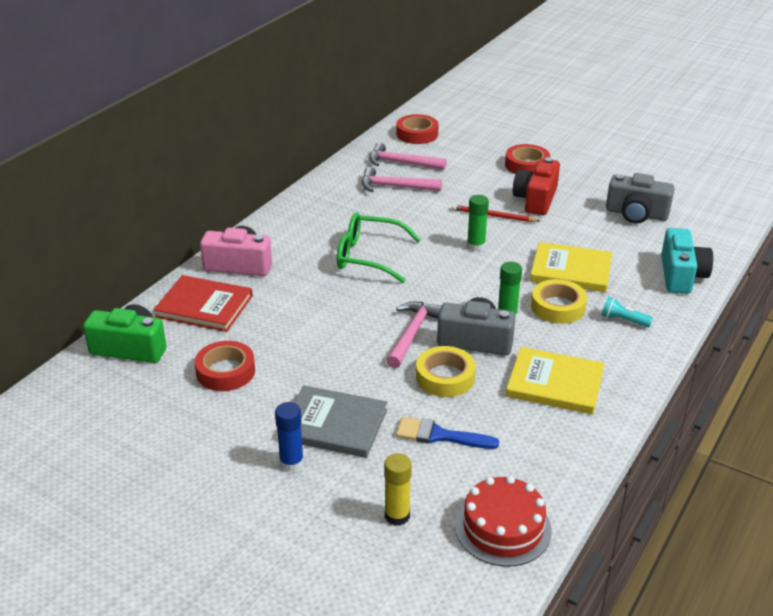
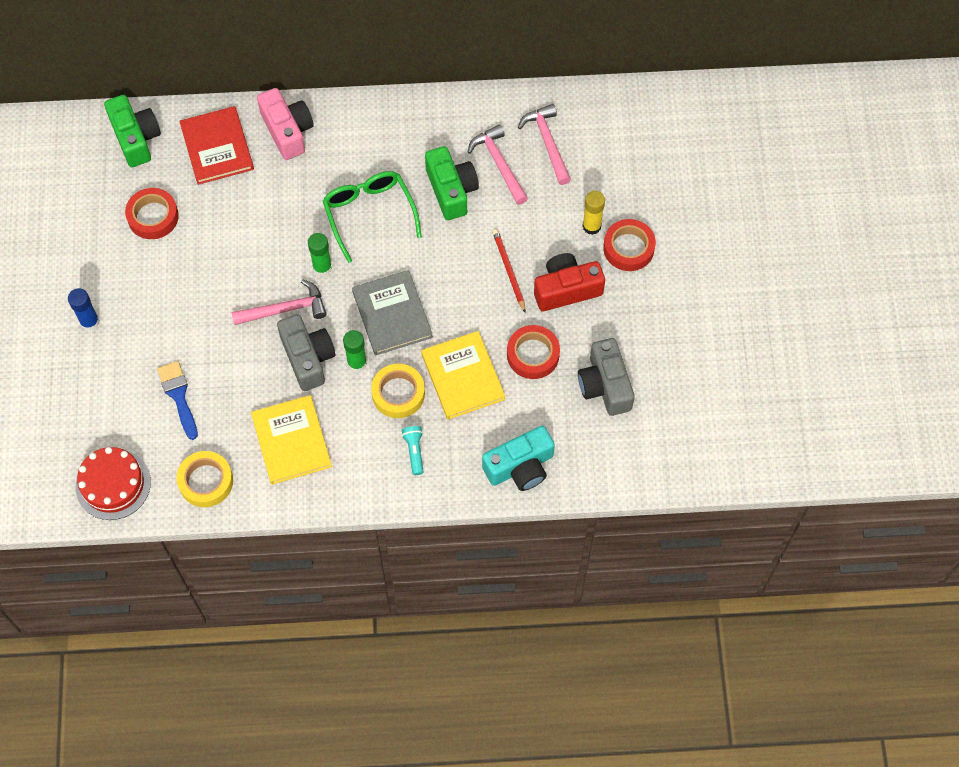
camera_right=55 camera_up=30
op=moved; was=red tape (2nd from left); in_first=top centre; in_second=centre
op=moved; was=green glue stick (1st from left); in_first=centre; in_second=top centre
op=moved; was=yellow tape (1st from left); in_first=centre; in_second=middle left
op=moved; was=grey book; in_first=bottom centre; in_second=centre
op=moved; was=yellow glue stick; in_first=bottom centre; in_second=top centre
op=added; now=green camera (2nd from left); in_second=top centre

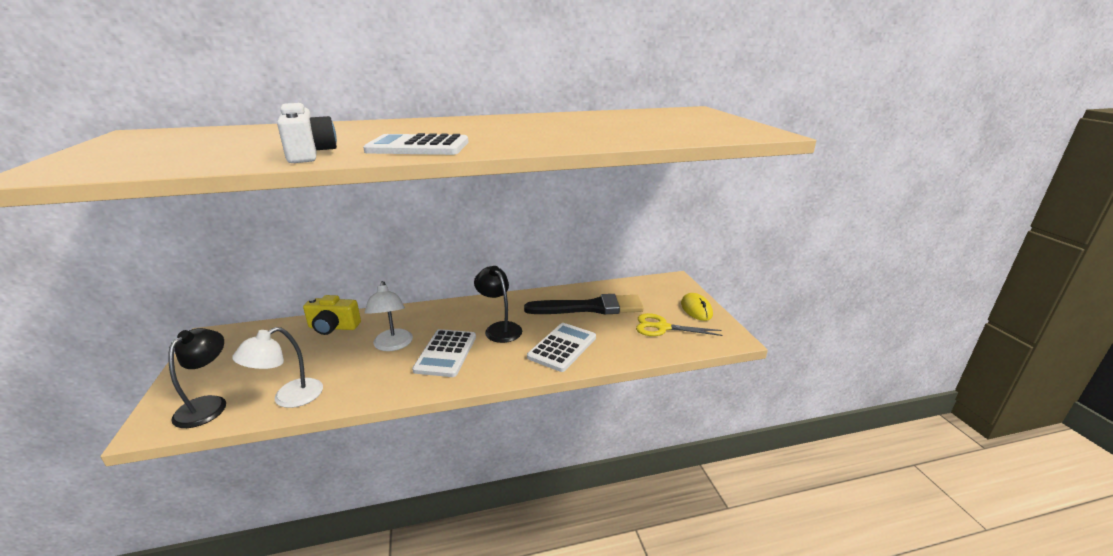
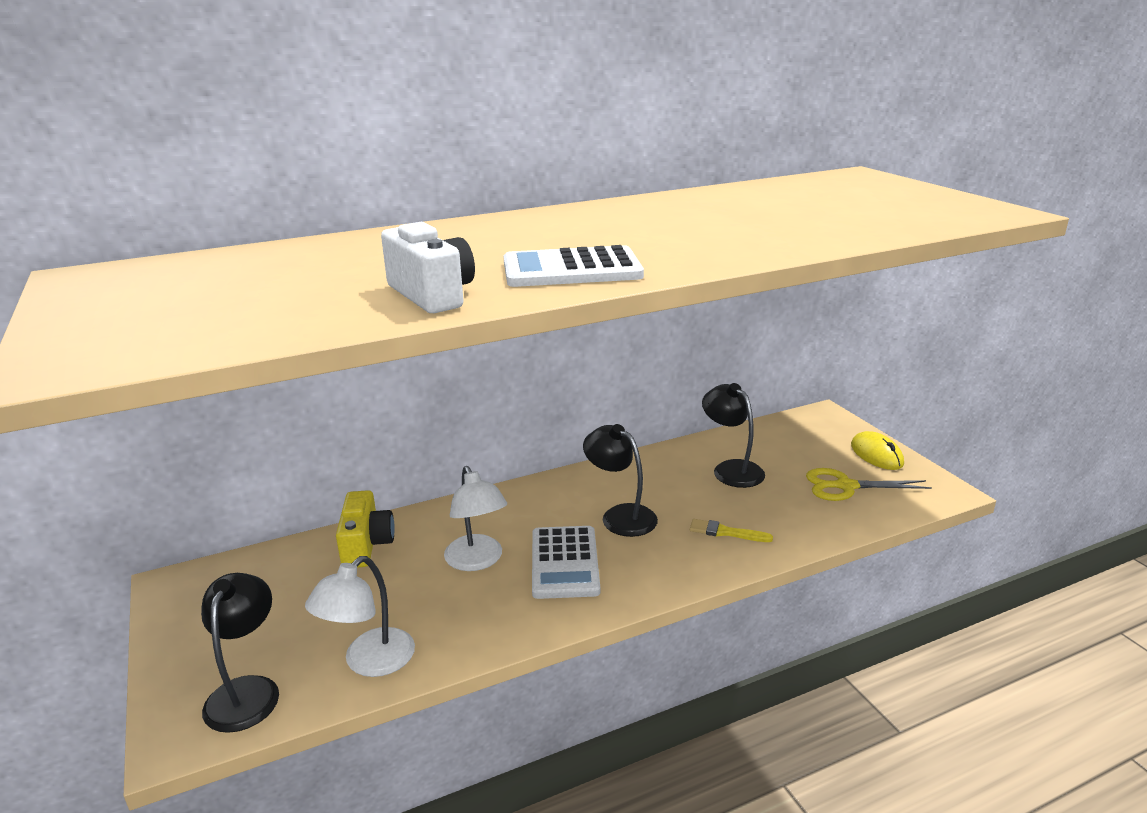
camera_right=-10 camera_up=0
op=replaced; was=black brush; now=black lamp (3rd from left); in_first=centre; in_second=centre
op=turned; was=yellow camera; in_first=middle left; in_second=middle left; clockwise=-90
op=replaced; was=white calculator (3rd from left); now=yellow brush; in_first=centre; in_second=centre

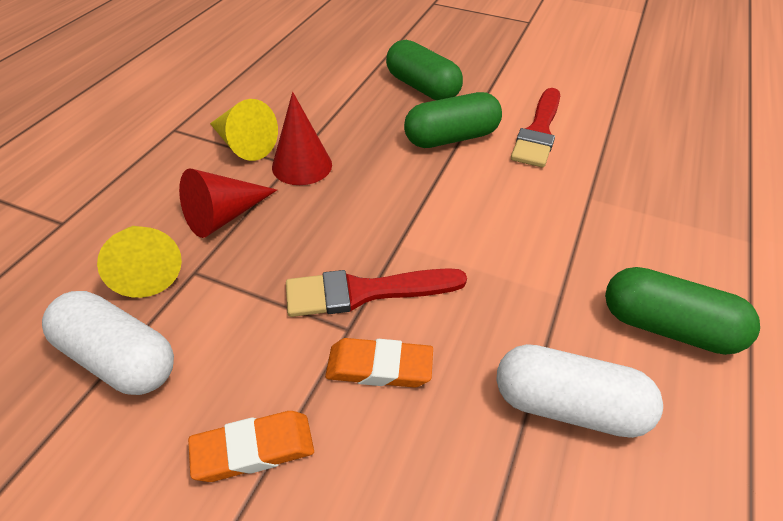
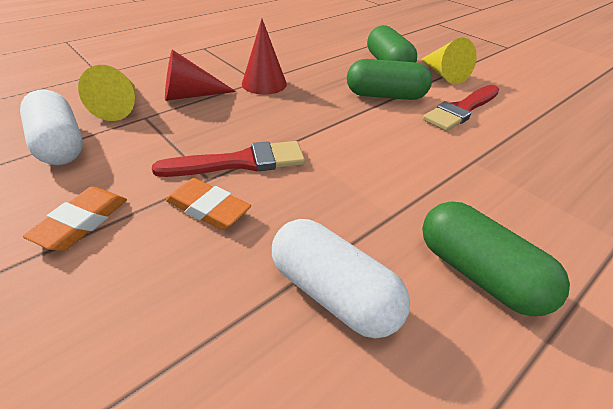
camera_right=25 camera_up=-5
op=moved; was=yellow cone (2nd from left); in_first=top left; in_second=top right
op=turned; was=red brush (1st from left); in_first=centre; in_second=centre; clockwise=150
op=turned; was=orange eraser (1st from left); in_first=bottom left; in_second=middle left; clockwise=-75

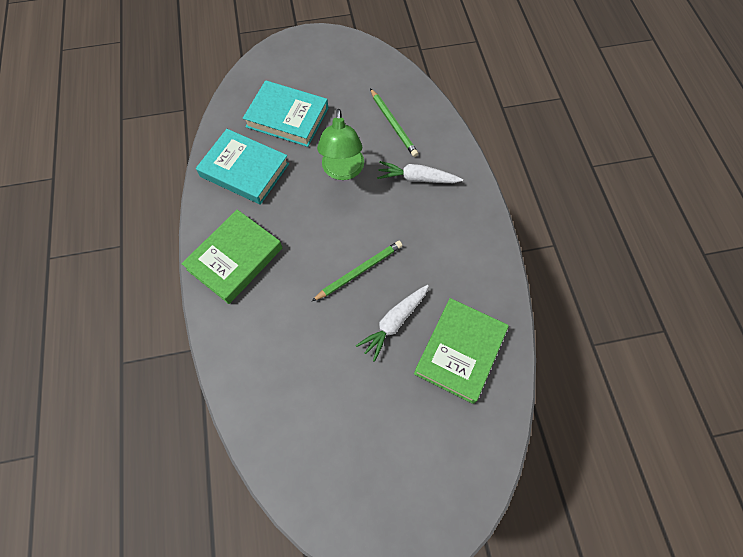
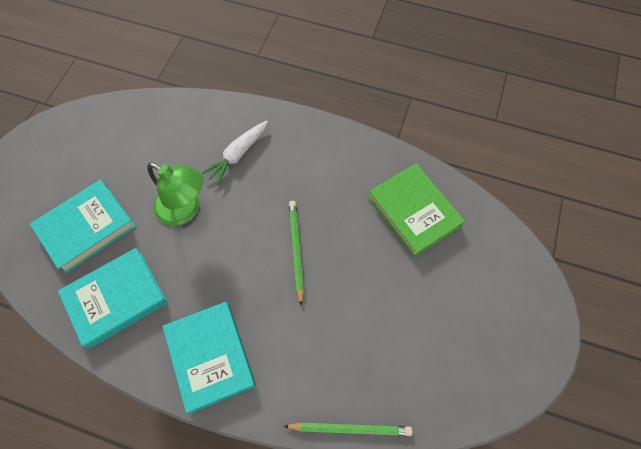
camera_right=-60 camera_up=0
op=moved; was=green pencil (2nd from left); in_first=top centre; in_second=bottom centre
op=recoloured; was=green book (1st from left); now=turquoise book (3rd from left); in_first=middle left; in_second=bottom left
op=removed; was=white carrot (1st from left); in_first=centre

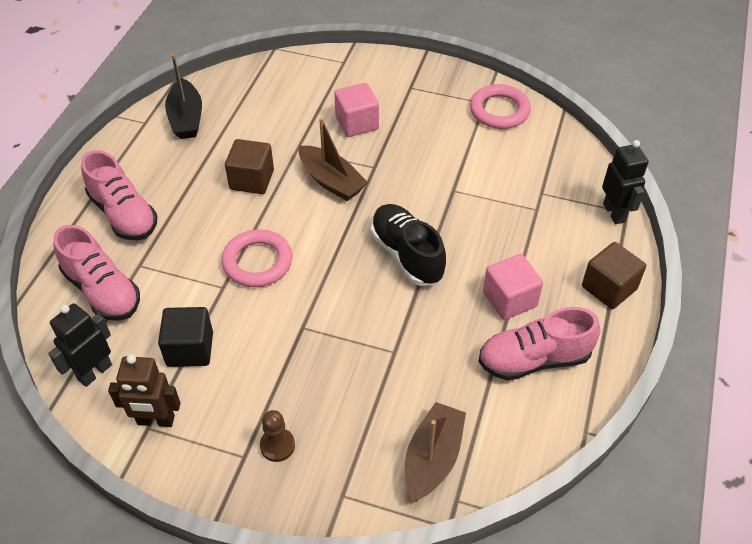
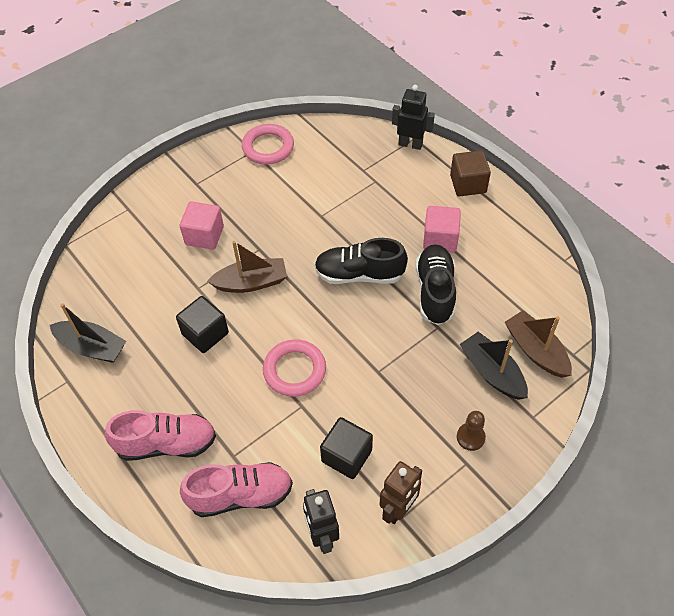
camera_right=-55 camera_up=5
op=recoloured; was=brown cube (1st from left); now=black cube (1st from left); in_first=top left; in_second=middle left
op=removed; was=pink shoe (3rd from left); in_first=middle right
op=added; now=black shoe (2nd from left); in_second=centre
op=added; now=black boat (2nd from left); in_second=middle right

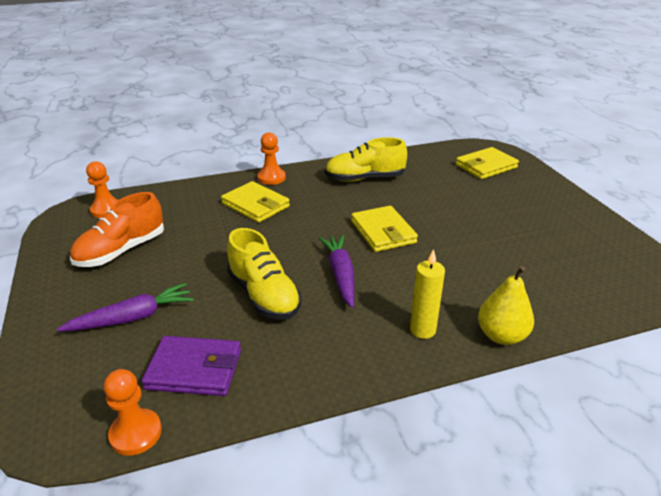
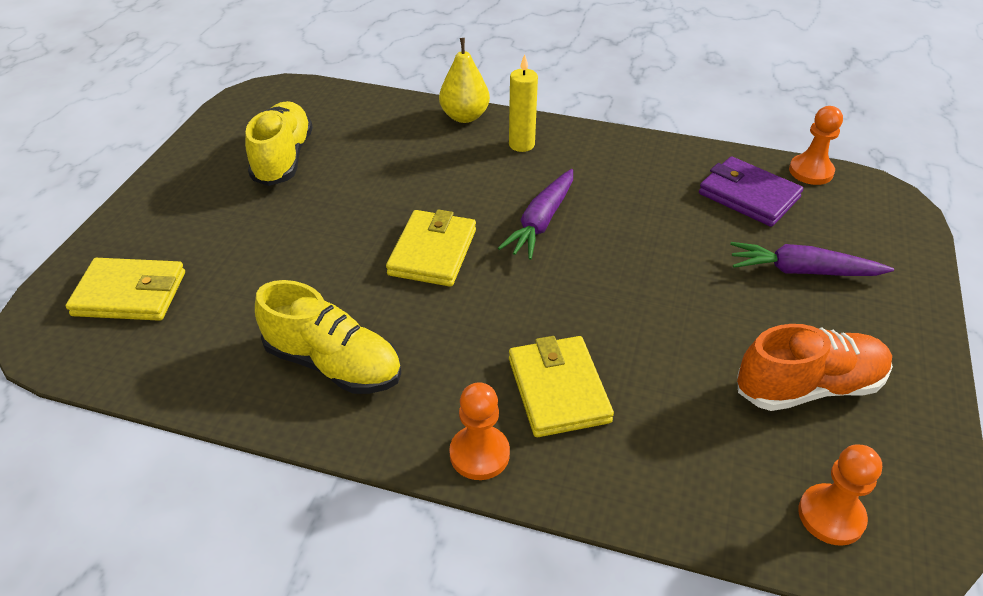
camera_right=-145 camera_up=10
op=moved; was=yellow shoe (1st from left); in_first=centre; in_second=top left

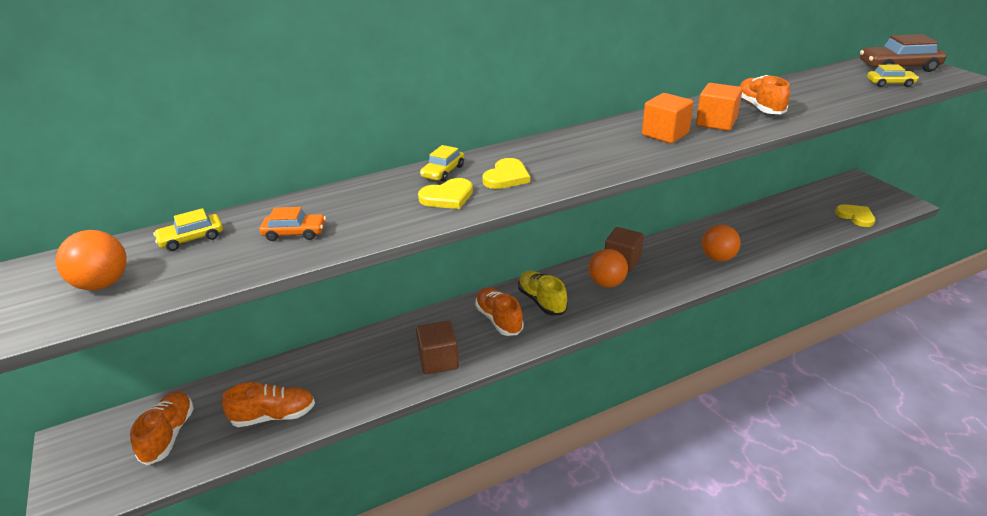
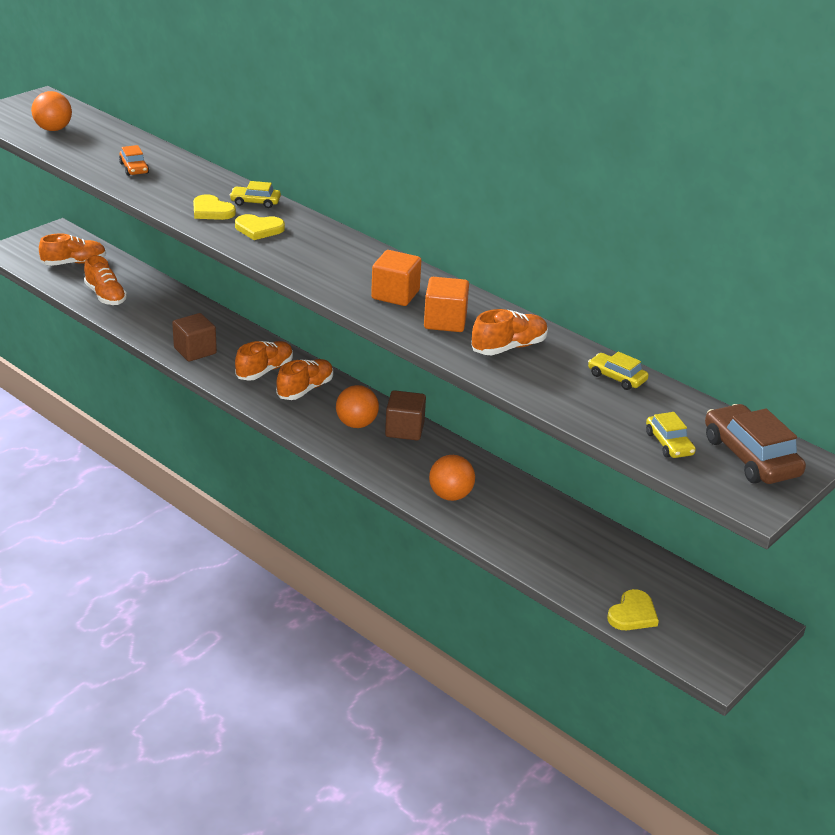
camera_right=65 camera_up=0
op=moved; was=yellow car (1st from left in the first image); now=yellow car (2nd from left); in_first=middle left; in_second=middle right
op=recoloured; was=yellow shoe; now=orange shoe (4th from left); in_first=centre; in_second=centre

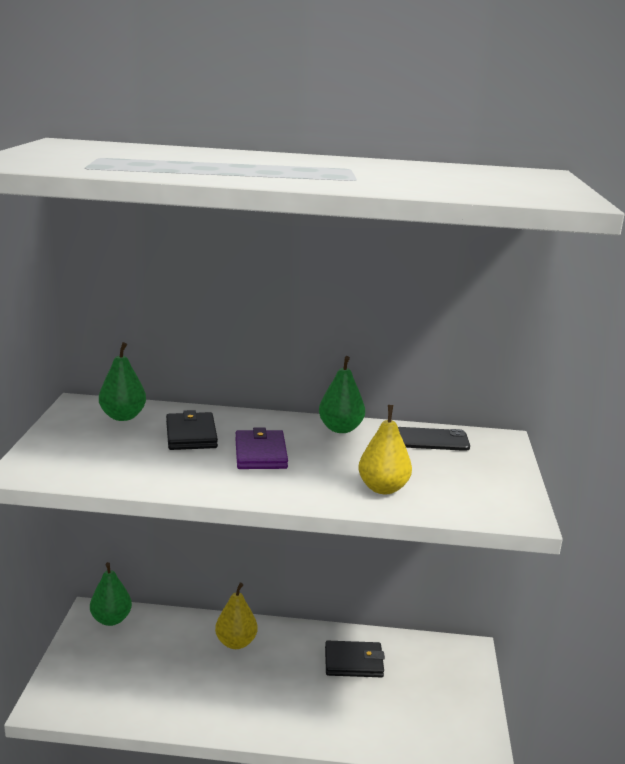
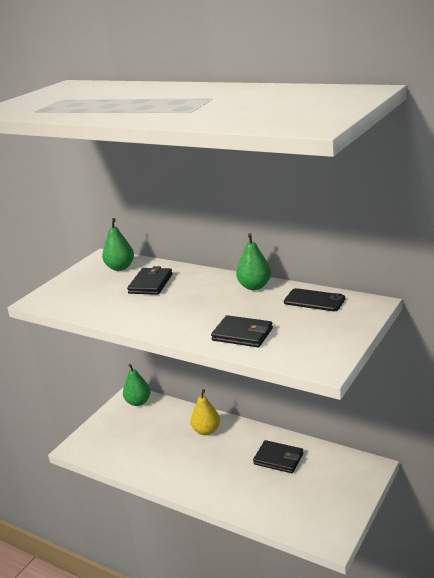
camera_right=30 camera_up=5
op=replaced; was=yellow pear (2nd from left); now=black wallet (2nd from left); in_first=centre; in_second=centre
op=removed; was=purple wallet; in_first=centre

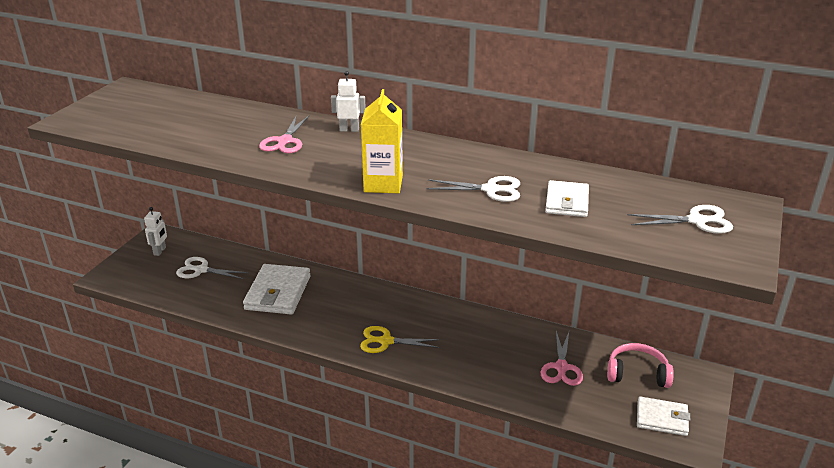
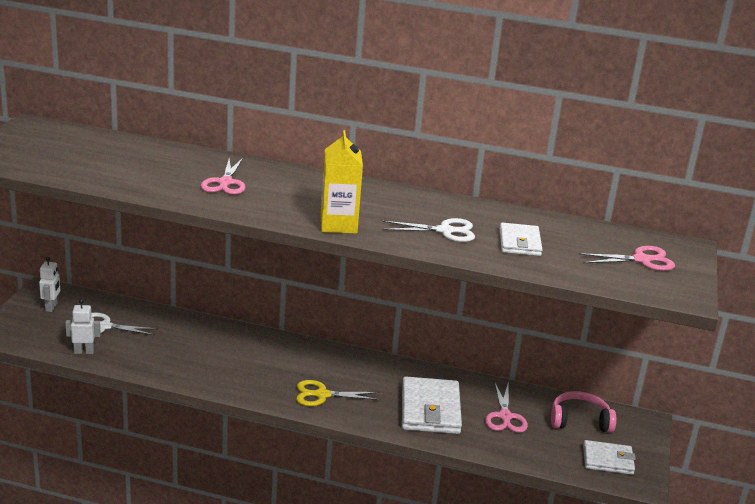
camera_right=-10 camera_up=-5
op=moved; was=white robot (2nd from left); in_first=top centre; in_second=middle left
op=recoloured; was=white scissors (3rd from left); now=pink scissors (3rd from left); in_first=middle right; in_second=middle right
op=moved; was=white wallet (1st from left); in_first=middle left; in_second=bottom centre

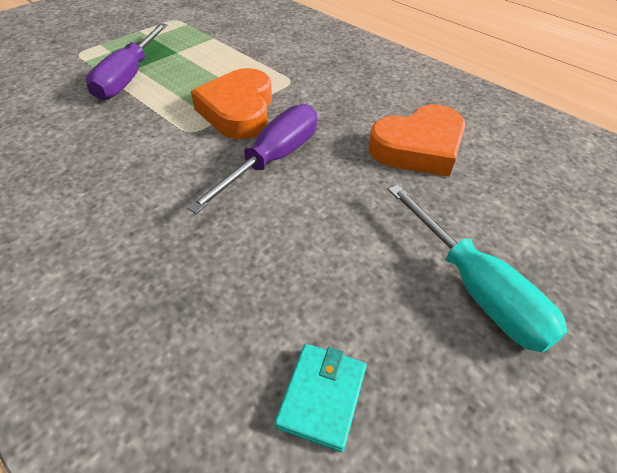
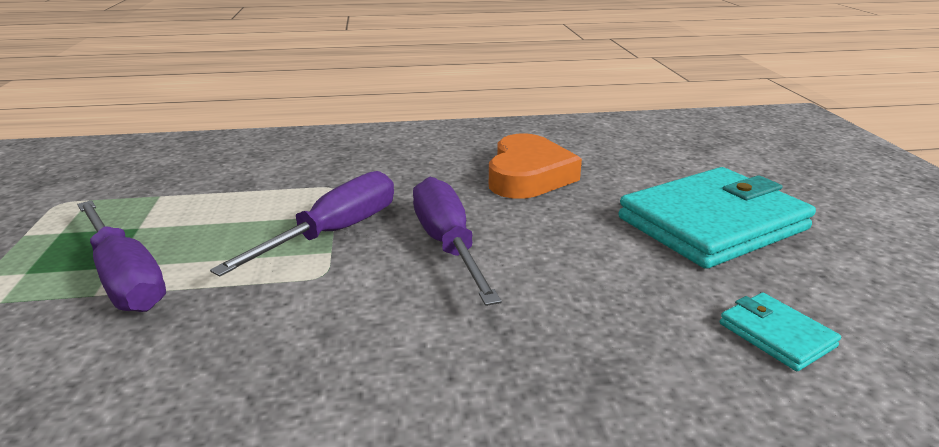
camera_right=-50 camera_up=-20
op=replaced; was=orange heart (1st from left); now=purple screwdriver (2nd from left); in_first=top centre; in_second=middle left
op=replaced; was=turquoise screwdriver; now=turquoise wallet (1st from left); in_first=middle right; in_second=middle right

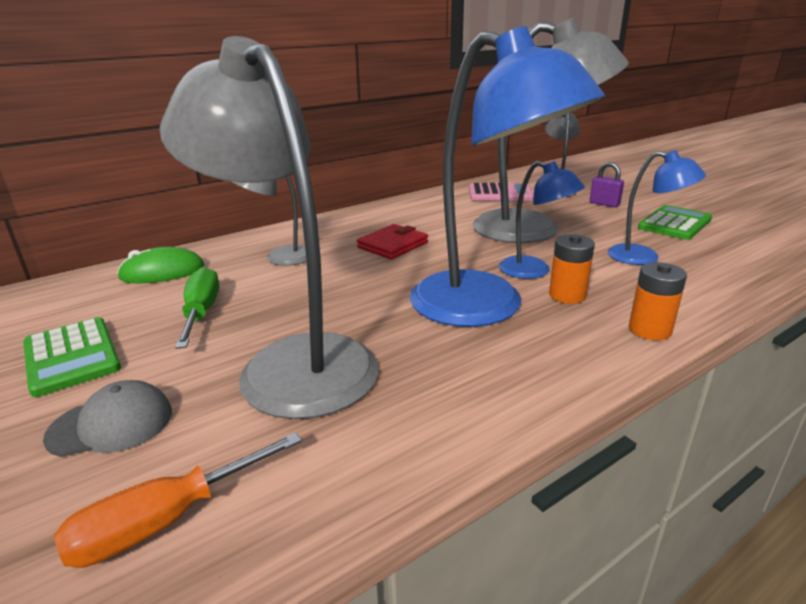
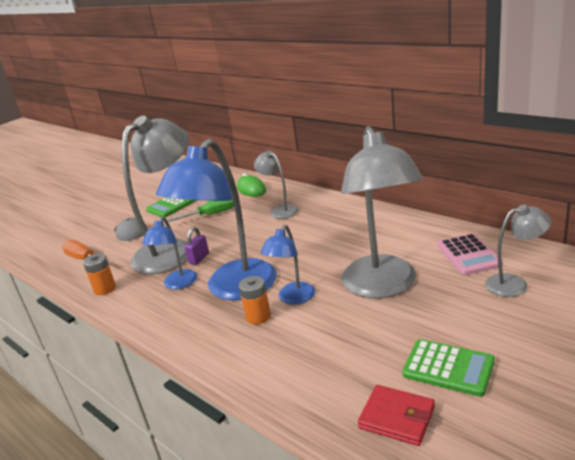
camera_right=80 camera_up=0
op=moved; was=blue lamp (3rd from left in the first image); now=blue lamp (1st from left); in_first=middle right; in_second=middle left
op=moved; was=purple padlock; in_first=top right; in_second=centre
op=moved; was=red wallet; in_first=centre; in_second=bottom right
op=moved; was=orange battery (2nd from left in the first image); now=orange battery (1st from left); in_first=middle right; in_second=middle left

